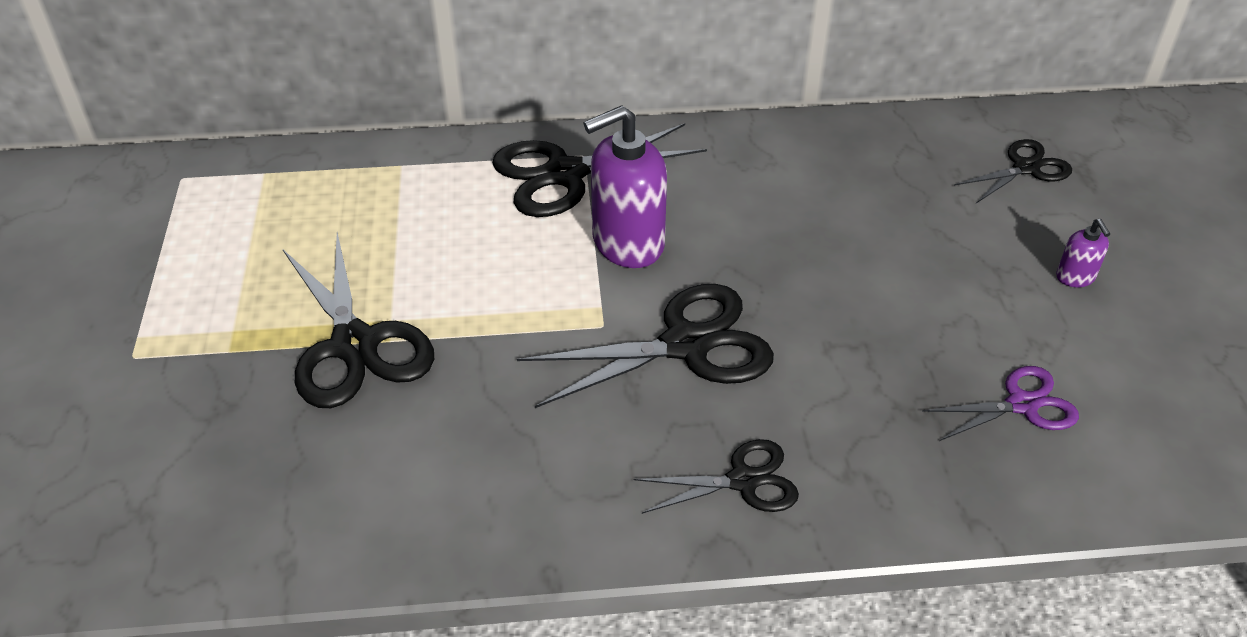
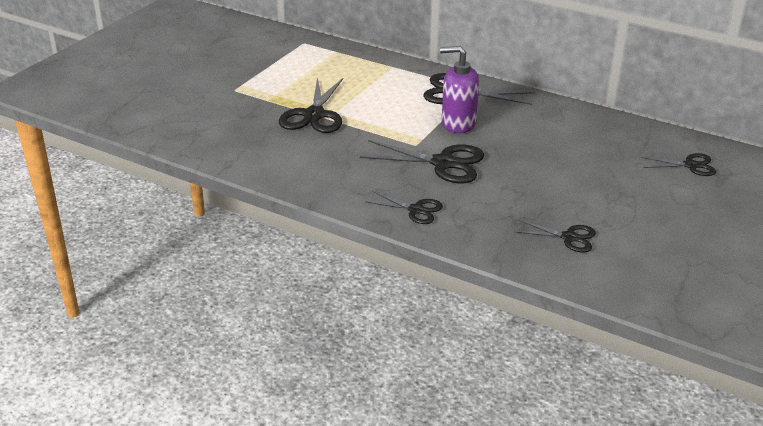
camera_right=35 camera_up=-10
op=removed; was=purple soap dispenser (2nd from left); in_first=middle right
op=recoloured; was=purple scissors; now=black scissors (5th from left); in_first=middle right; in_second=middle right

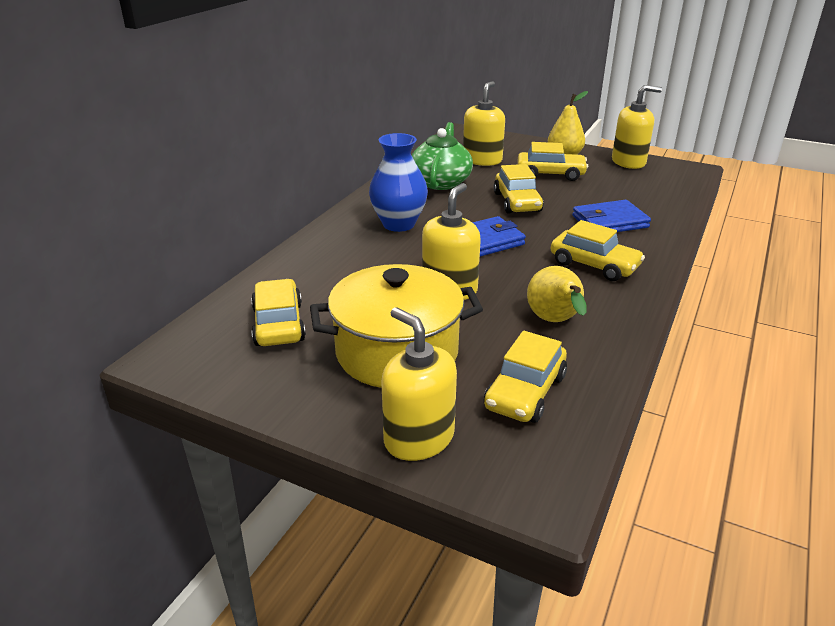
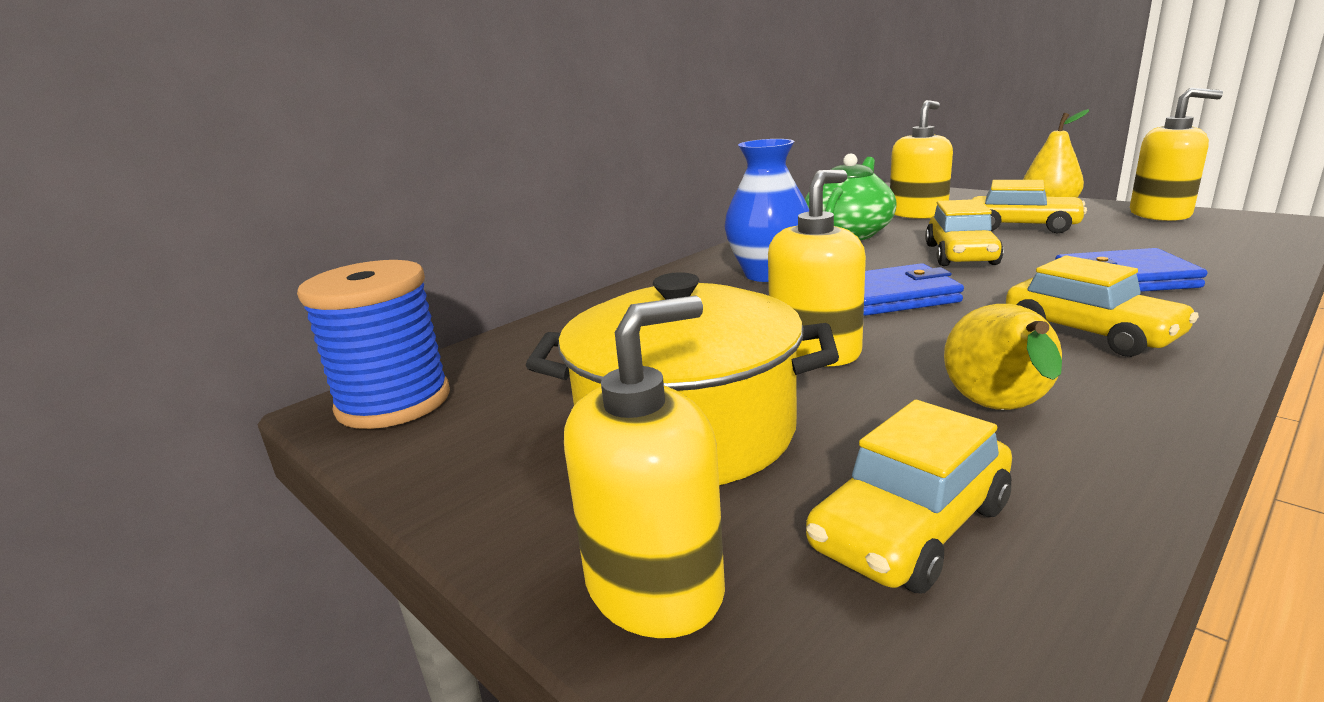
camera_right=20 camera_up=-10
op=removed; was=yellow car (1st from left); in_first=middle left
op=turned; was=yellow soap dispenser (1st from left); in_first=centre; in_second=centre; clockwise=75
op=added; now=blue spool; in_second=middle left

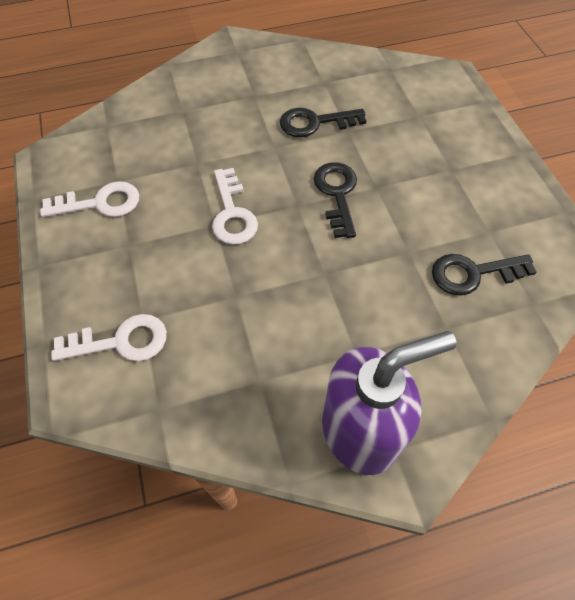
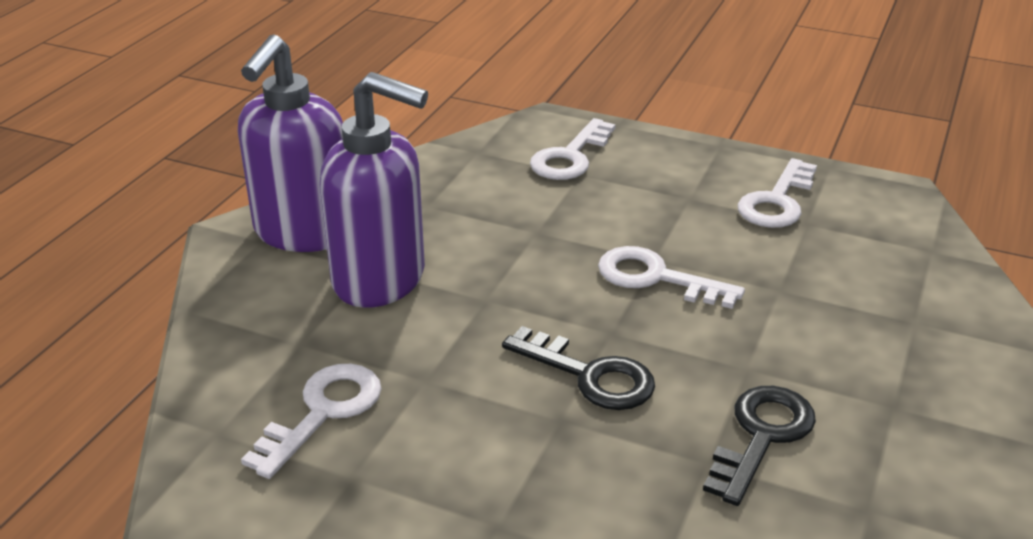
camera_right=130 camera_up=-25
op=recoloured; was=black key (3rd from left); now=white key (1st from left); in_first=middle right; in_second=bottom left
op=added; now=purple soap dispenser (2nd from left); in_second=centre

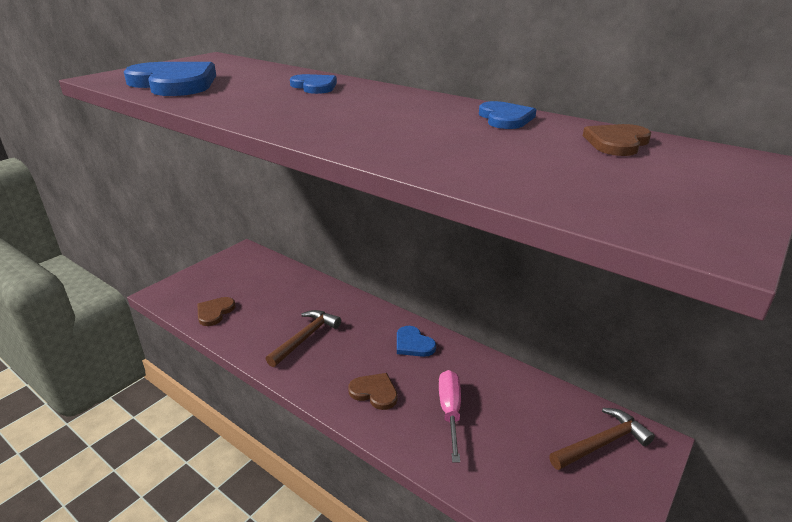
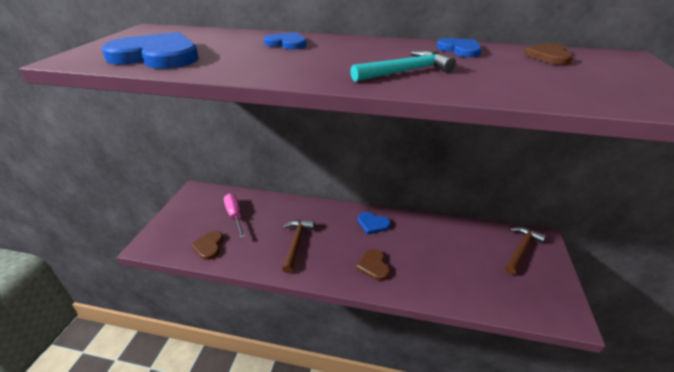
camera_right=-25 camera_up=5
op=moved; was=pink screwdriver; in_first=bottom centre; in_second=centre
op=turned; was=brown heart (2nd from left); in_first=bottom centre; in_second=bottom centre; clockwise=-105
op=added; now=turquoise hammer; in_second=top centre

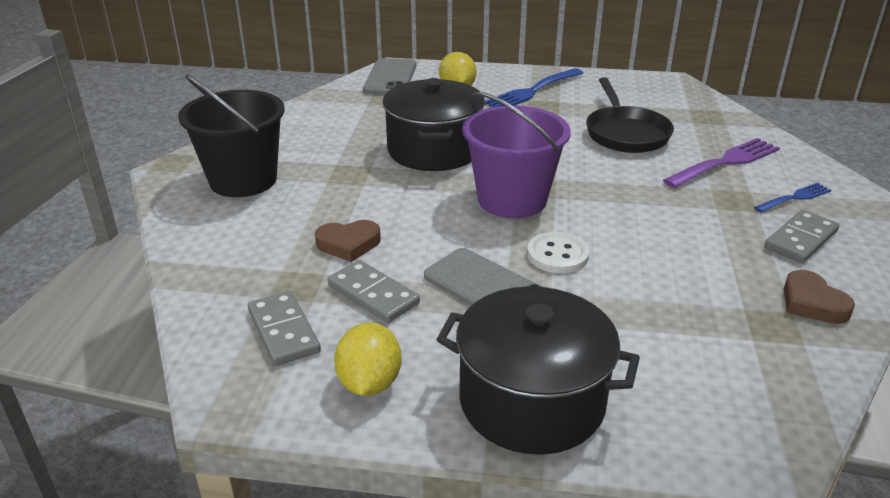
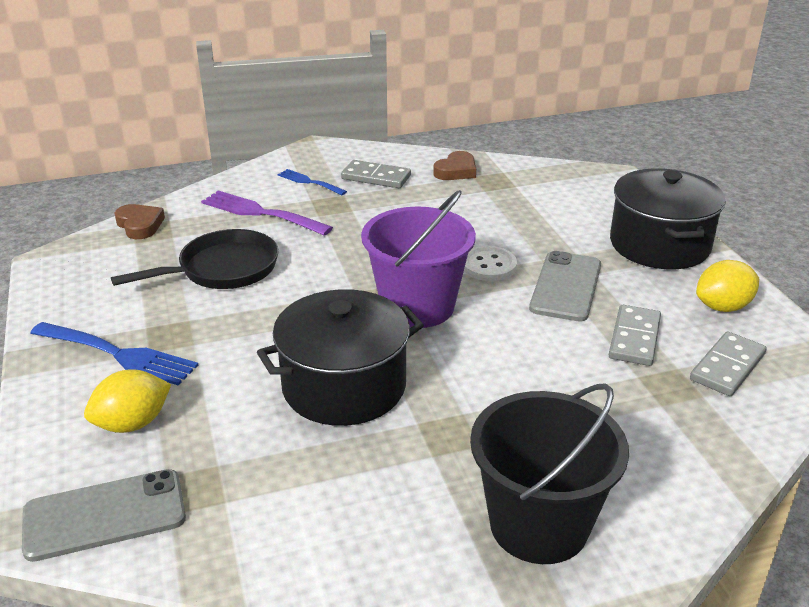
camera_right=-115 camera_up=0
op=moved; was=brown heart (1st from left); in_first=centre; in_second=middle left

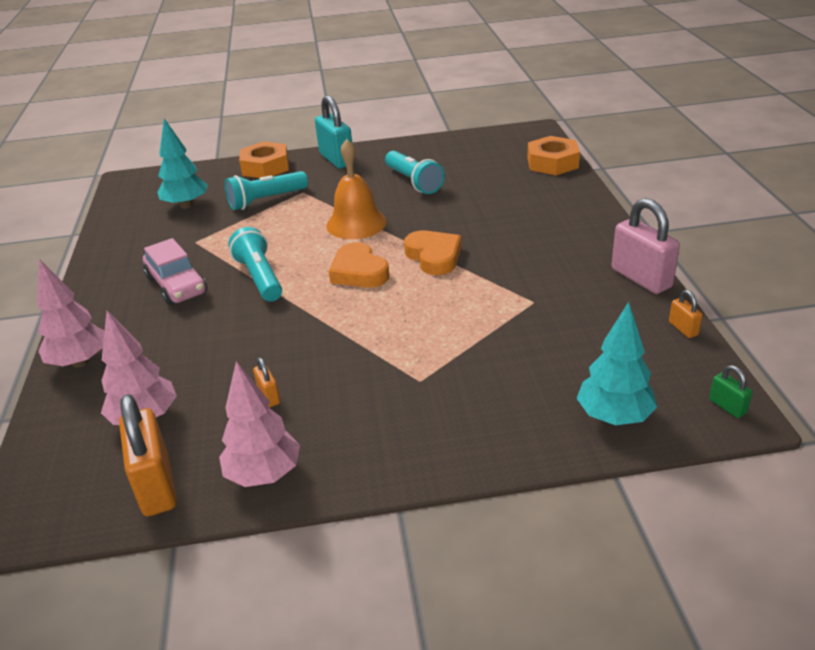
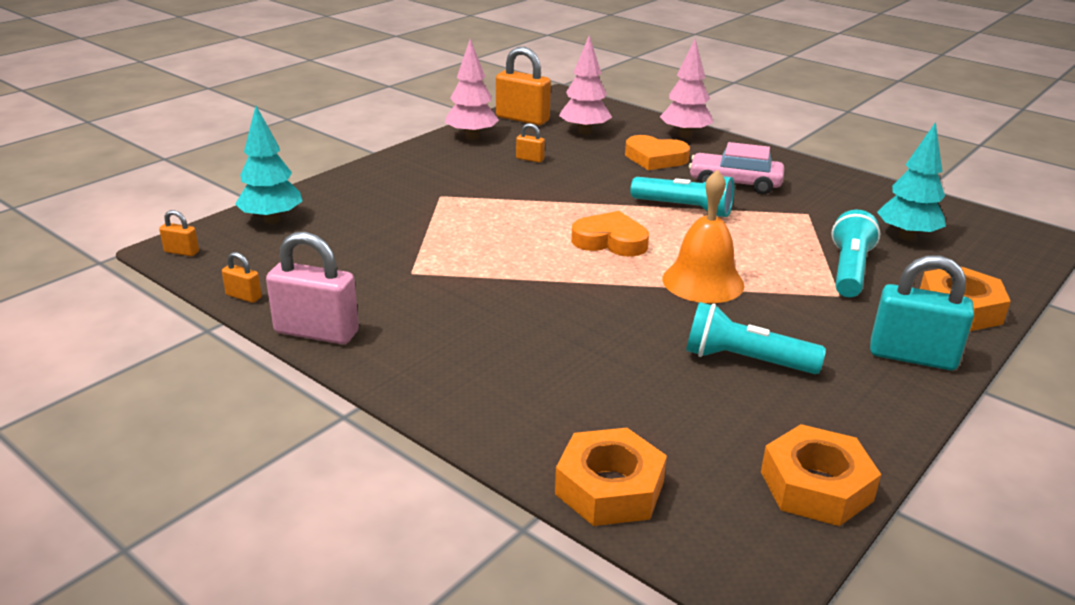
camera_right=135 camera_up=-5
op=moved; was=orange heart (2nd from left); in_first=centre; in_second=top centre
op=recoloured; was=green padlock; now=orange padlock (1st from left); in_first=middle right; in_second=middle left
op=added; now=orange nut (2nd from left); in_second=bottom right

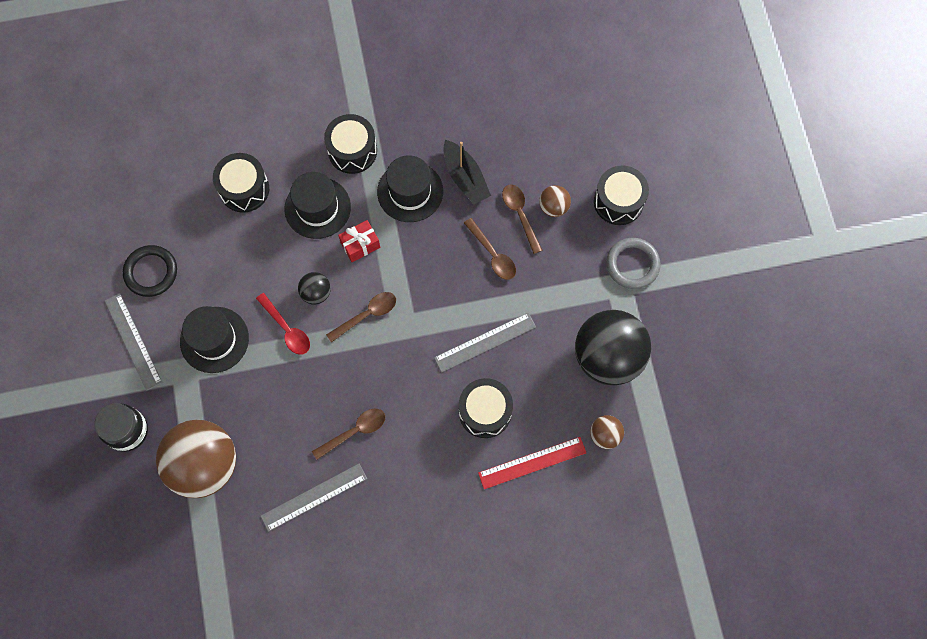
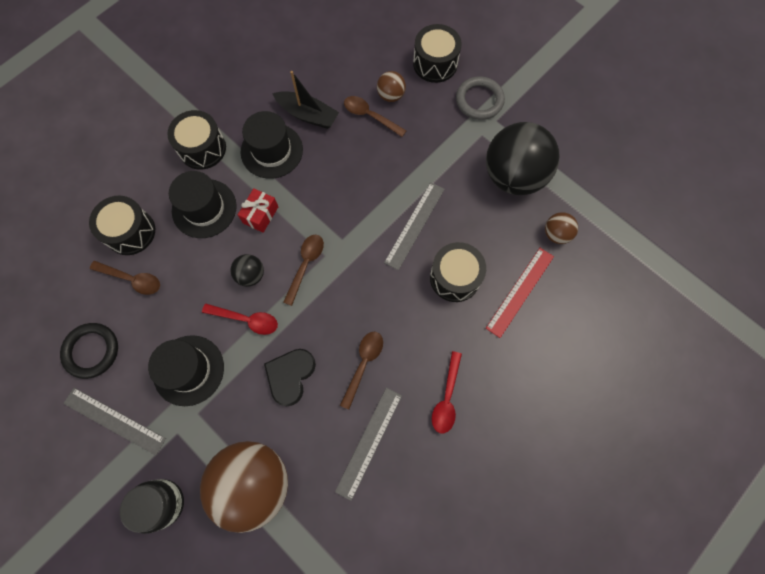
camera_right=-35 camera_up=0
op=moved; was=brown spoon (3rd from left in the first image); now=brown spoon (1st from left); in_first=centre; in_second=middle left
op=added; now=black heart; in_second=centre
op=added; now=red spoon (2nd from left); in_second=bottom centre

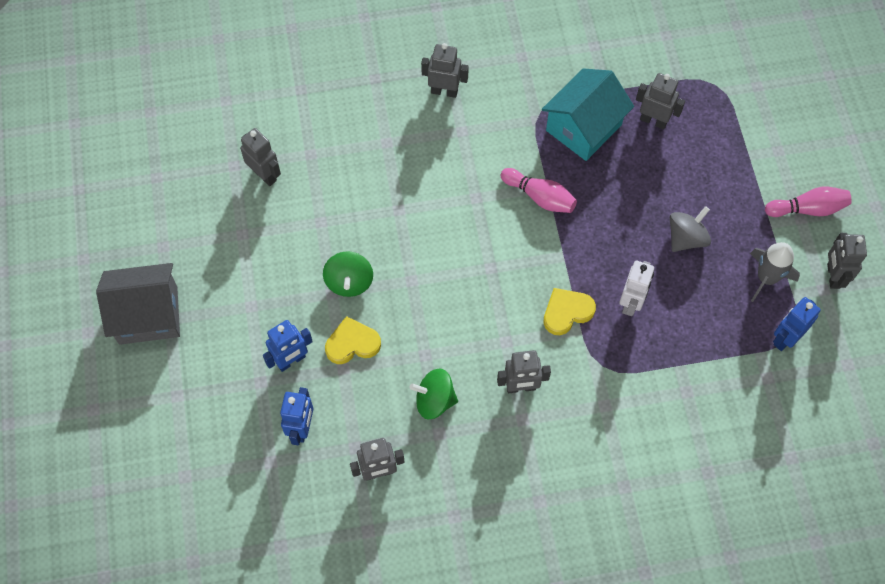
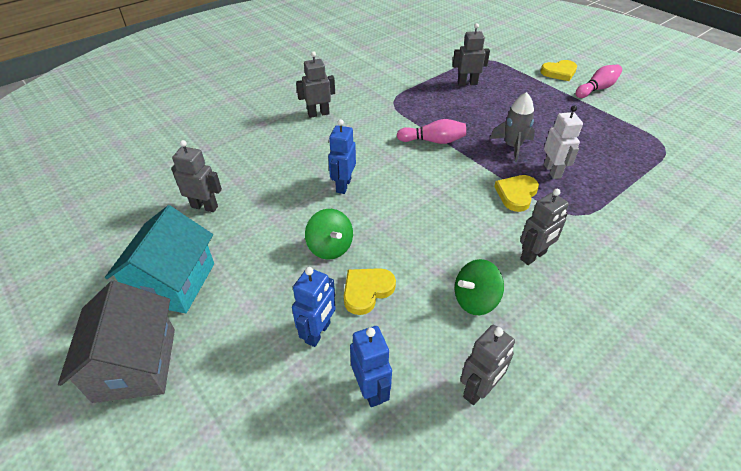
camera_right=-30 camera_up=-20
op=moved; was=turquoise house; in_first=top centre; in_second=middle left
op=removed; was=grey spinning top; in_first=middle right
op=removed; was=grey robot (6th from left); in_first=middle right
op=moved; was=grey rocket; in_first=middle right; in_second=top right
op=turned; was=grey house; in_first=middle left; in_second=bottom left; clockwise=-60
op=moved; was=blue robot (3rd from left in the first image); now=blue robot (2nd from left); in_first=middle right; in_second=top centre
op=added; now=yellow heart (3rd from left); in_second=top right

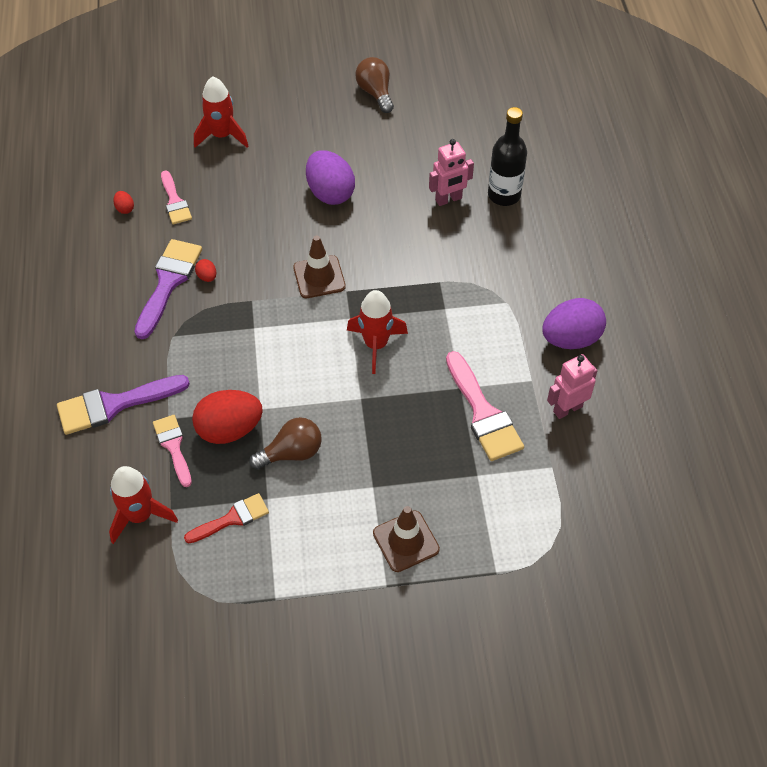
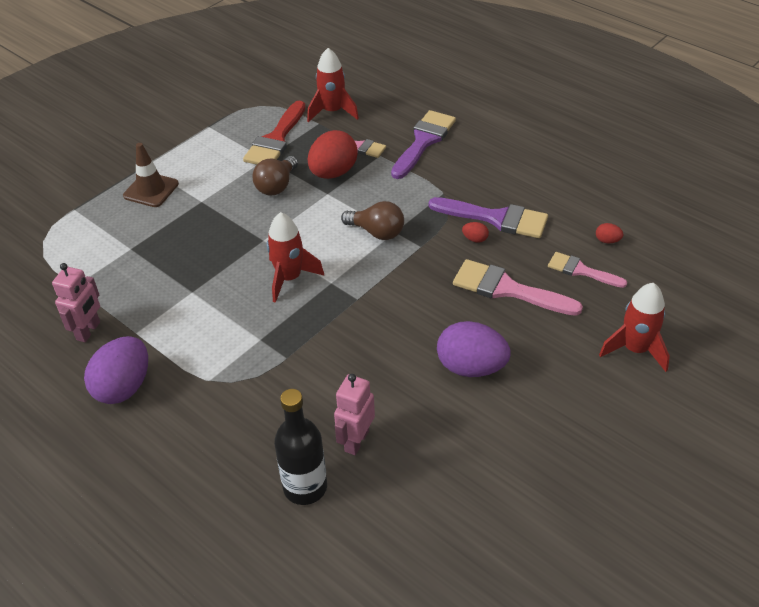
camera_right=140 camera_up=-10
op=moved; was=brown light bulb (2nd from left); in_first=top centre; in_second=centre
op=removed; was=brown traffic cone (1st from left); in_first=centre
op=turned; was=purple brush (2nd from left); in_first=middle left; in_second=centre; clockwise=-45
op=moved; was=pink brush (3rd from left in the first image); now=pink brush (2nd from left); in_first=centre; in_second=middle right
op=resized; was=red brush; in_first=bottom left; in_second=top centre; ratio=1.61

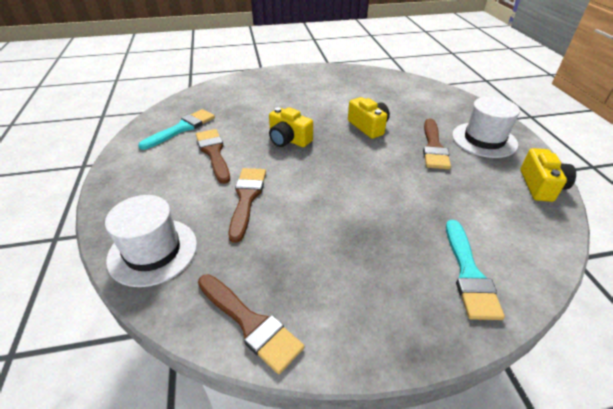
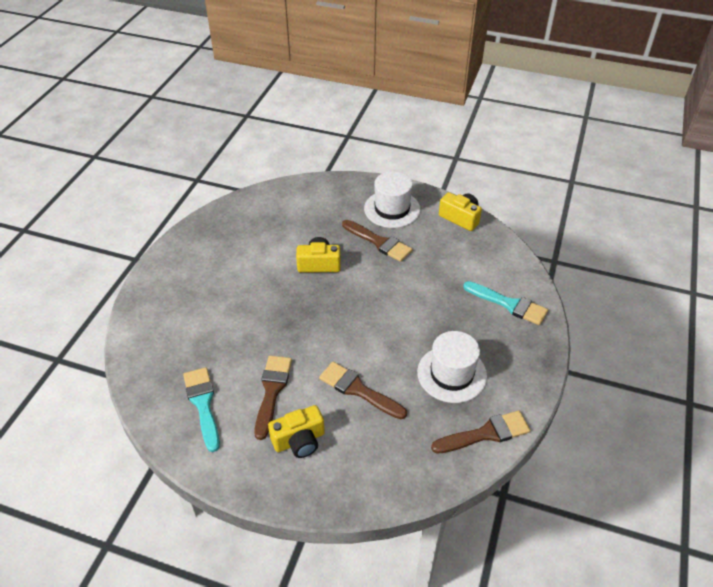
camera_right=-60 camera_up=5
op=moved; was=yellow camera (1st from left); in_first=top centre; in_second=bottom centre
op=turned; was=brown brush (1st from left); in_first=centre; in_second=bottom centre; clockwise=90
op=moved; was=white hat (1st from left in the first image); now=white hat (2nd from left); in_first=middle left; in_second=centre

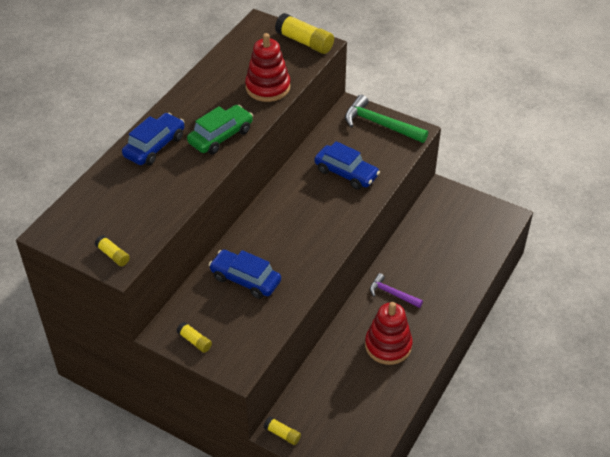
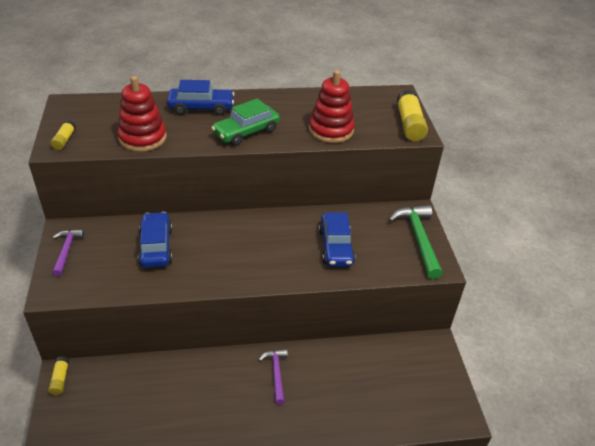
camera_right=50 camera_up=-5
op=turned; was=green car; in_first=top centre; in_second=top centre; clockwise=135
op=moved; was=red stacking toy (2nd from left in the first image); now=red stacking toy (1st from left); in_first=bottom centre; in_second=top left
op=replaced; was=yellow glue stick (2nd from left); now=purple hammer (1st from left); in_first=bottom left; in_second=middle left

